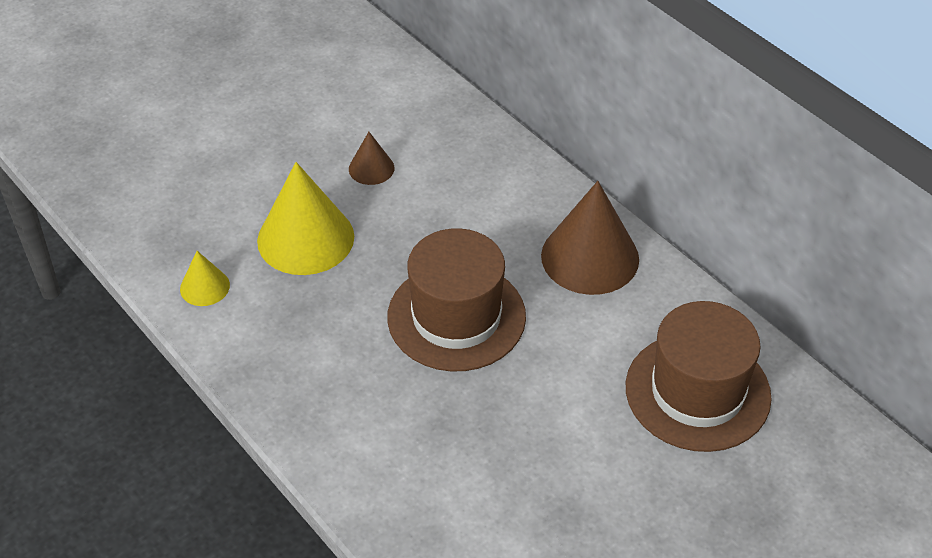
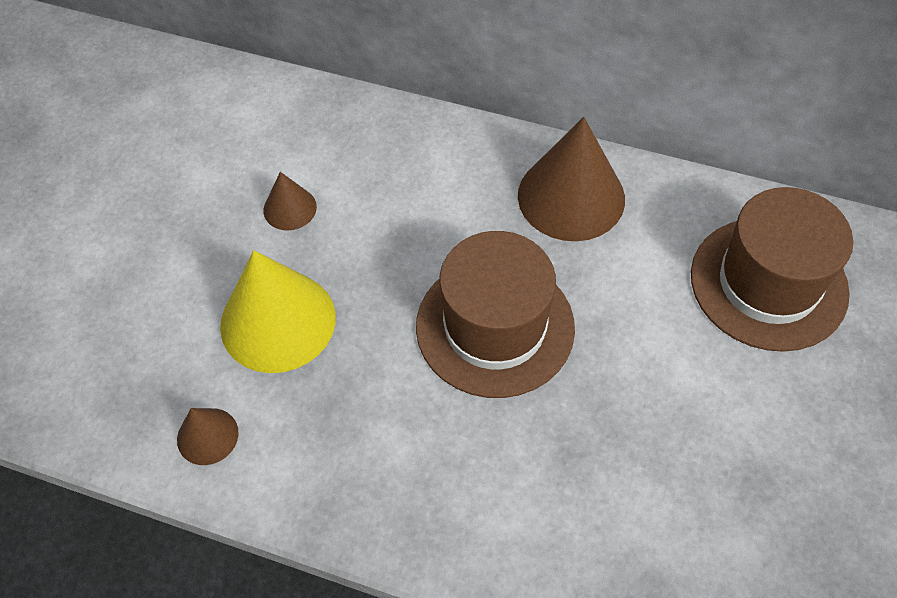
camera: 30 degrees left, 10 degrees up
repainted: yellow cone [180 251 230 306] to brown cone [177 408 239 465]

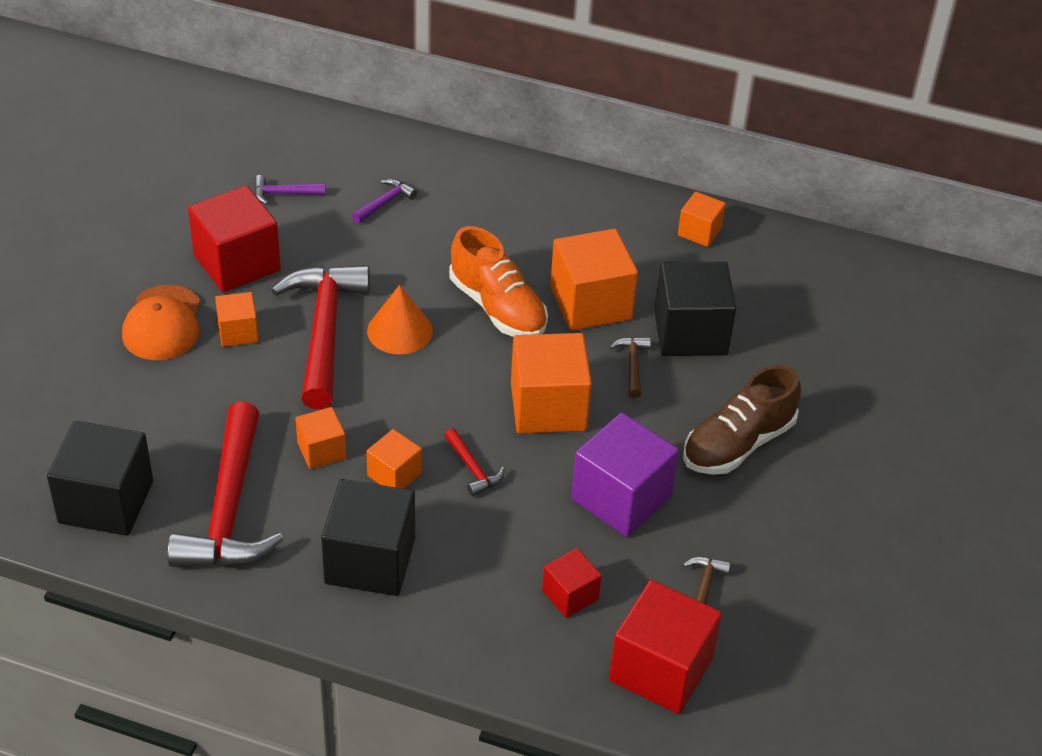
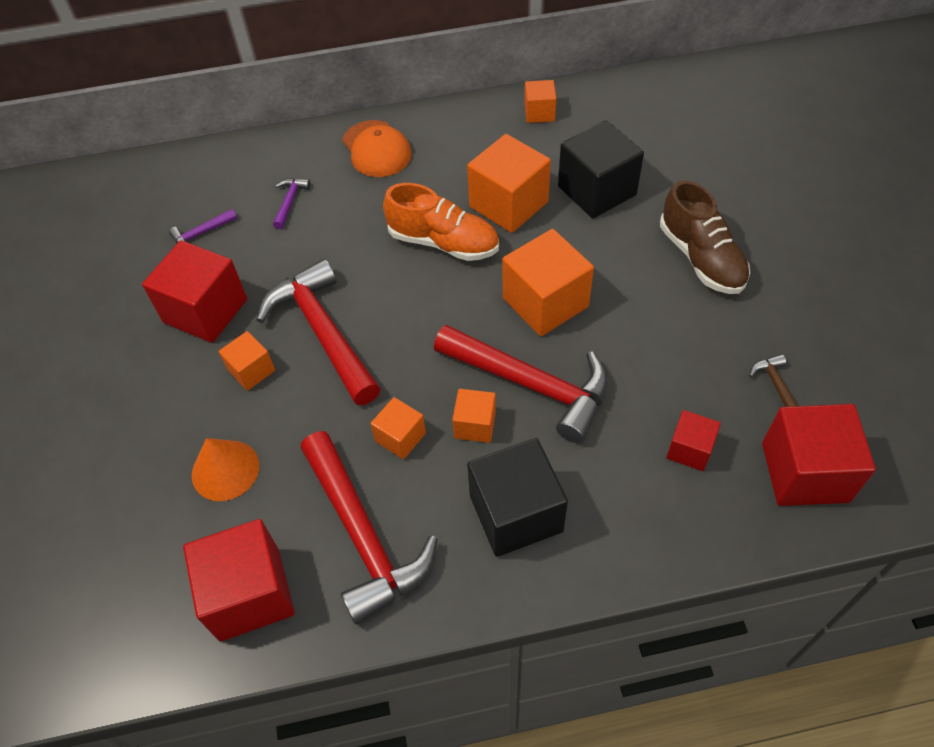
camera: 25 degrees left, 10 degrees up
gone: purple cube [571 413 679 537]; brown hammer [609 337 651 398]
shifted: orange cap [122 285 200 360] to [342 120 412 177]; orange cone [367 285 433 354] to [192 438 259 501]
repainted: black cube [47 421 153 536] to red cube [183 519 294 641]
rotated: brown shoe [683 365 801 475] = [660 180 750 294] 45 degrees counterclockwise
scaled: red hammer [444 428 505 496] = [434 325 608 443] x2.37

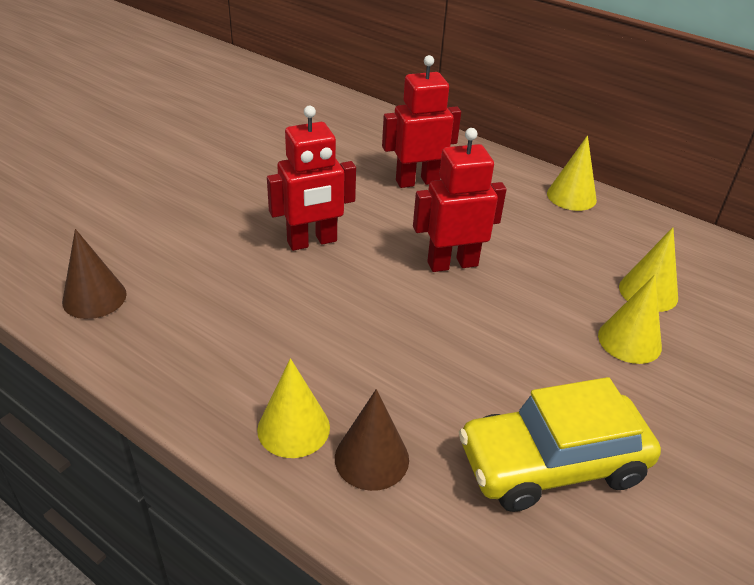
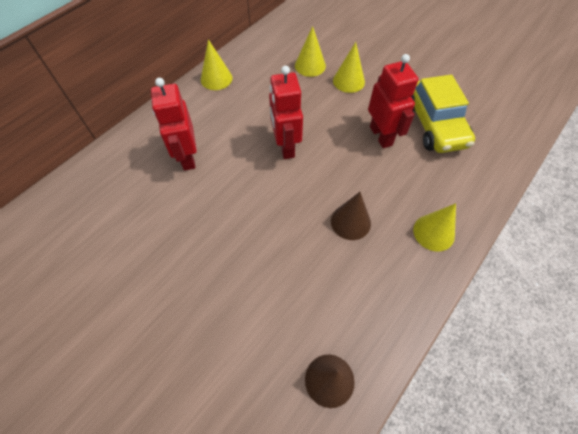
camera: 85 degrees left, 20 degrees up
shifted: red robot [267 106 356 251] to [368 54 419 148]; brown cone [335 389 409 491] to [331 192 371 240]

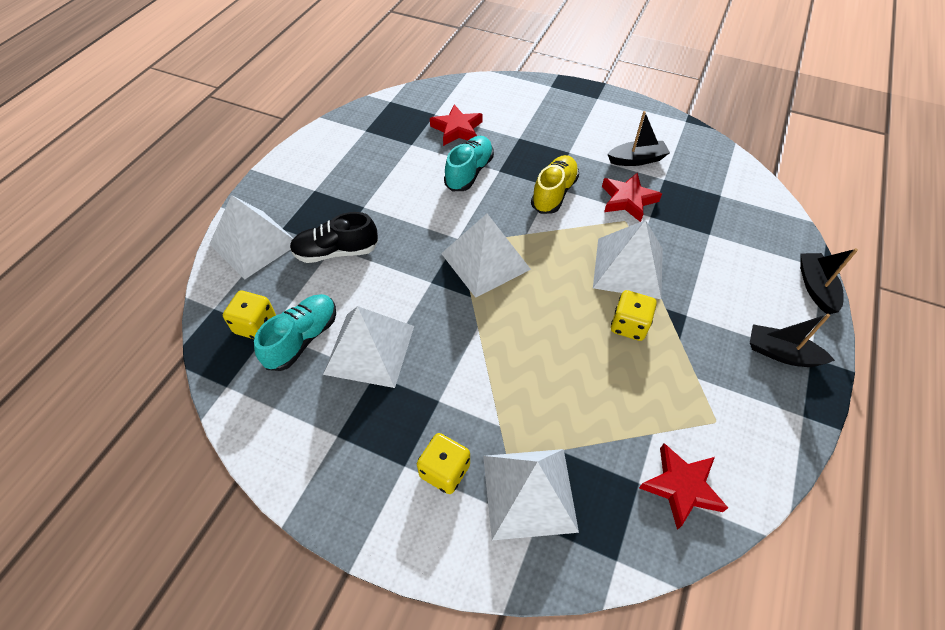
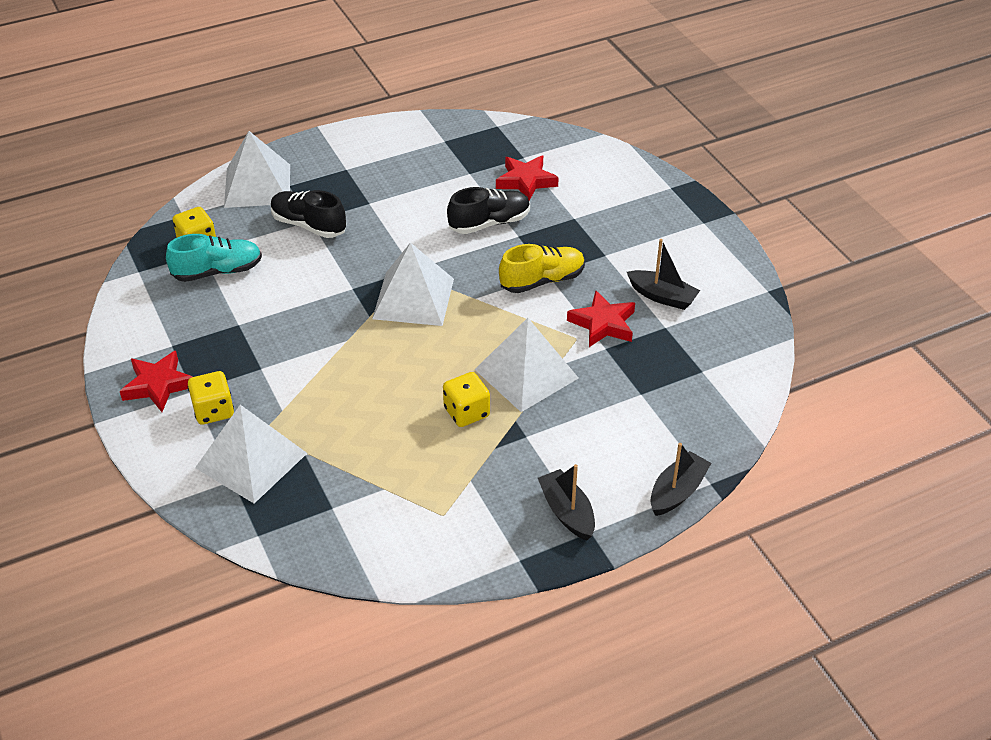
camera: 40 degrees right, 10 degrees down
gone: white pyramid [323 306 414 388]
shifted: red star [639 443 728 530] to [120 351 193 412]
repainted: turquoise shoe [444 136 494 191] to black shoe [447 187 530 234]

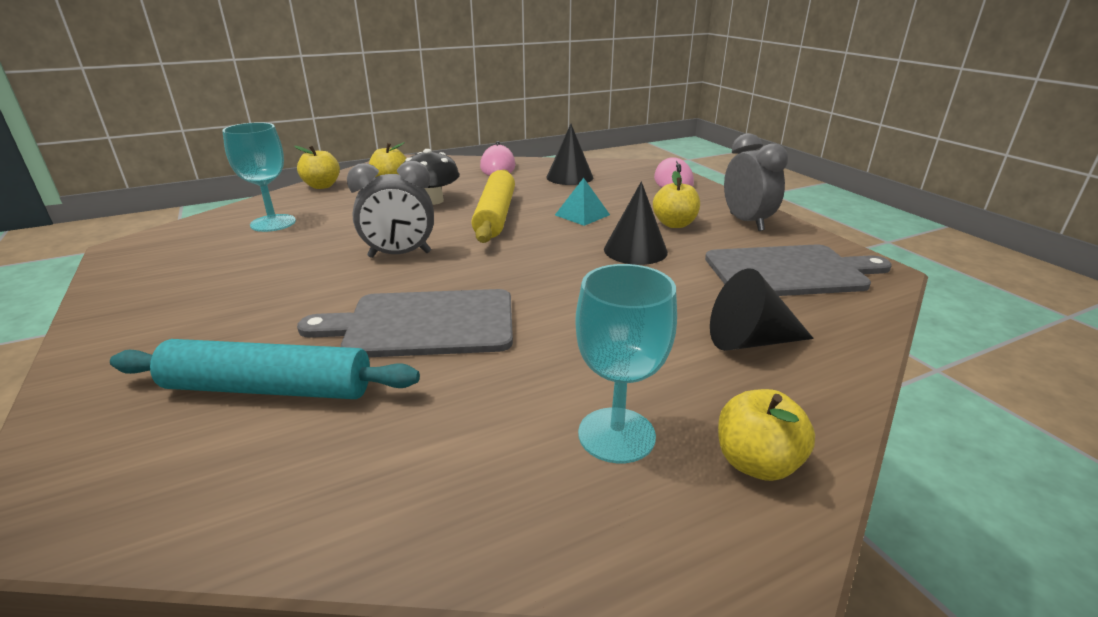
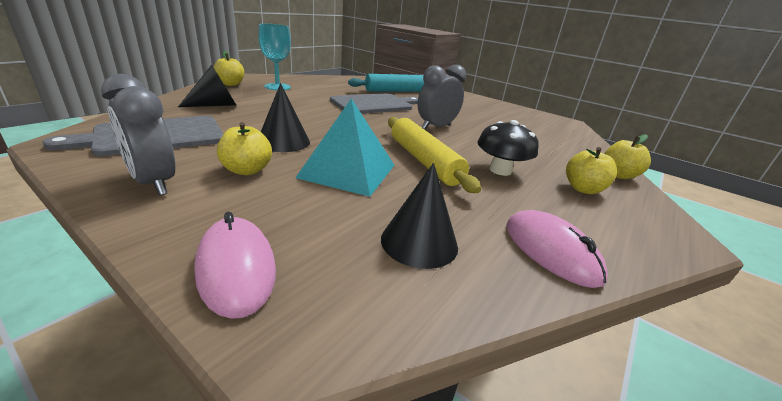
camera: 150 degrees right, 0 degrees up
gone: turquoise goblet [222 122 296 232]
scaled: turquoise pyramid [555 178 610 226] = [295 98 394 197] x1.81

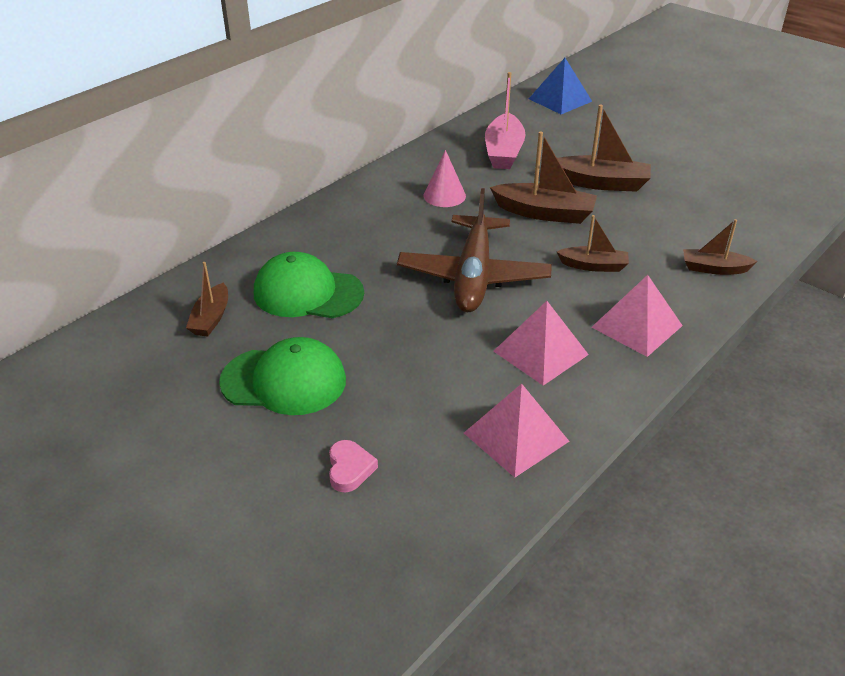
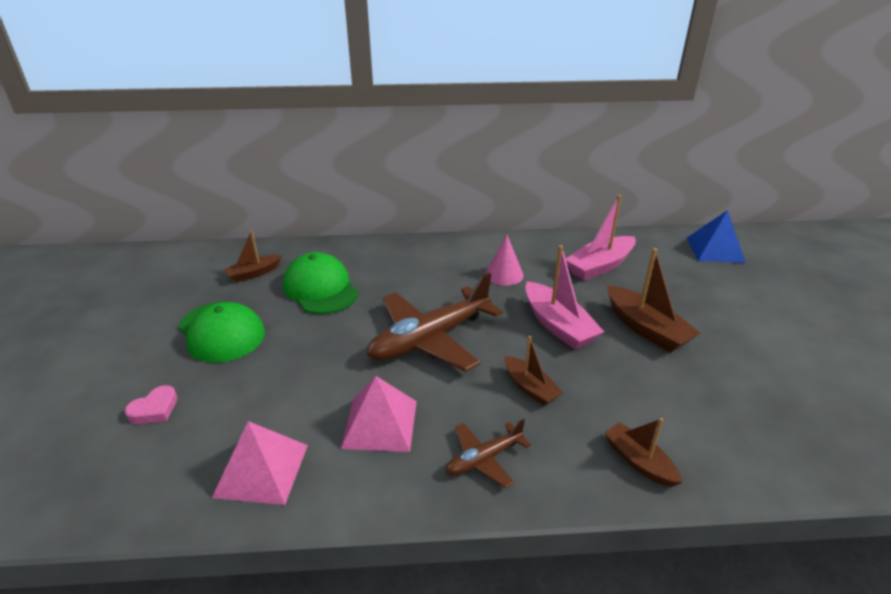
camera: 45 degrees right, 5 degrees down
swapped: pink pyramid [592 275 683 357] to brown plane [446 419 531 488]
repainted: brown boat [490 131 597 224] to pink boat [525 245 604 349]

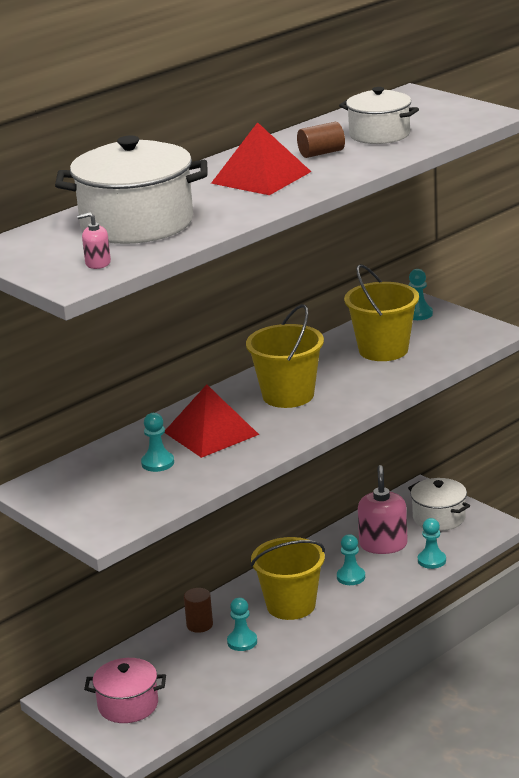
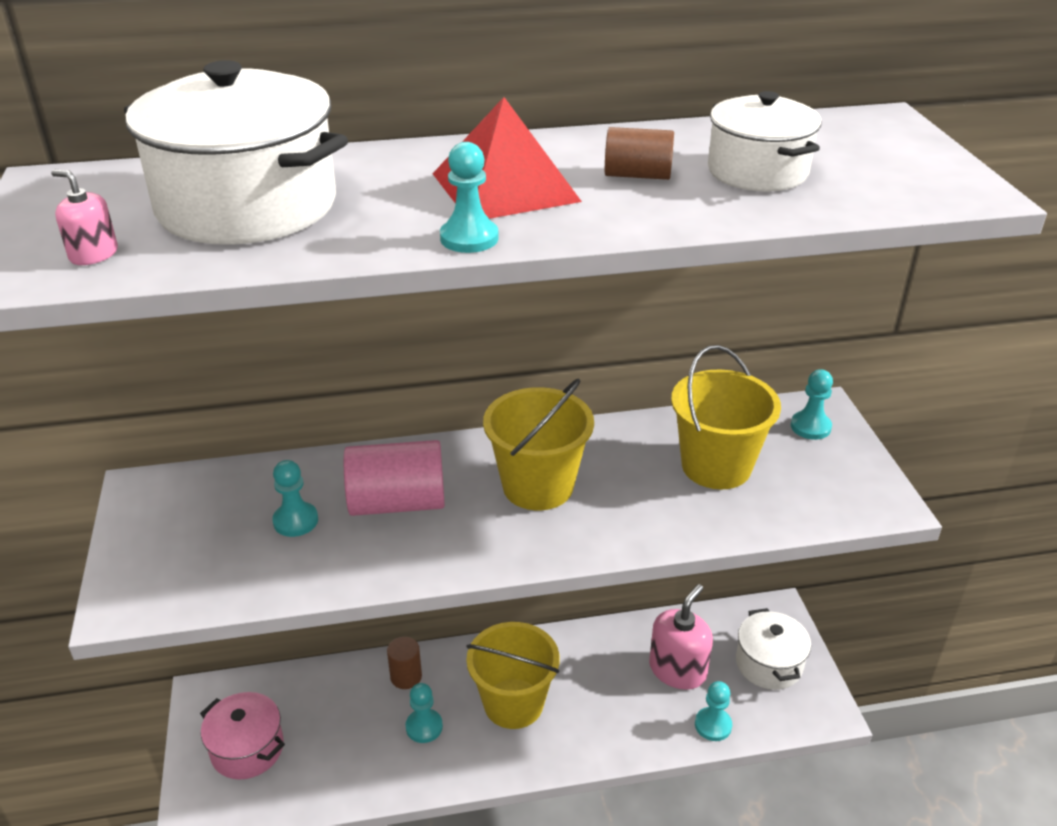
camera: 30 degrees right, 10 degrees up
shifted: turquoise pawn [337 534 365 585] to [440 142 499 253]
swapped: red pyramid [165 384 259 458] to pink cylinder [344 440 445 516]

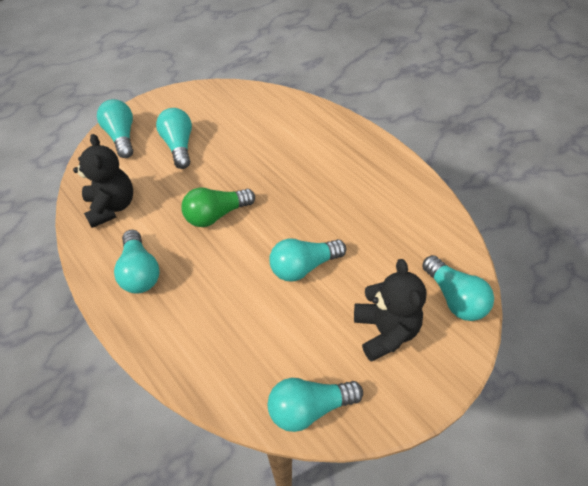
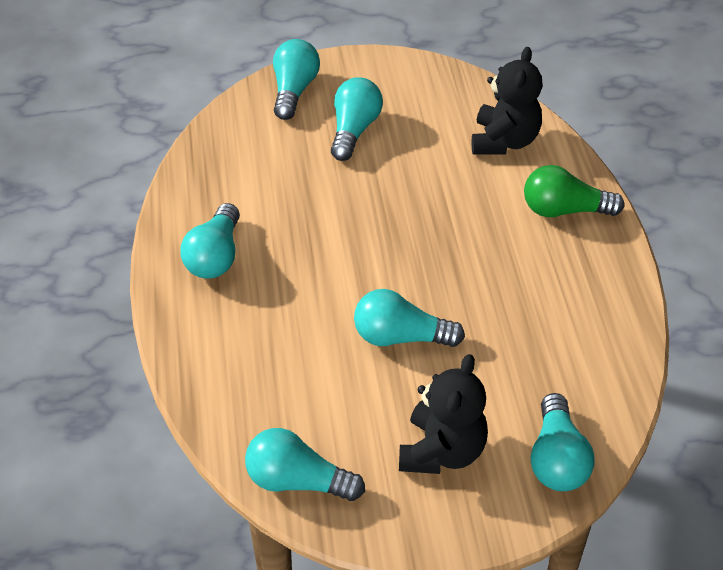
camera: 30 degrees right, 5 degrees down
shifted: black teddy bear [73 134 133 228] to [472 47 542 155]; green light bulb [181 187 255 227] to [524 165 624 217]

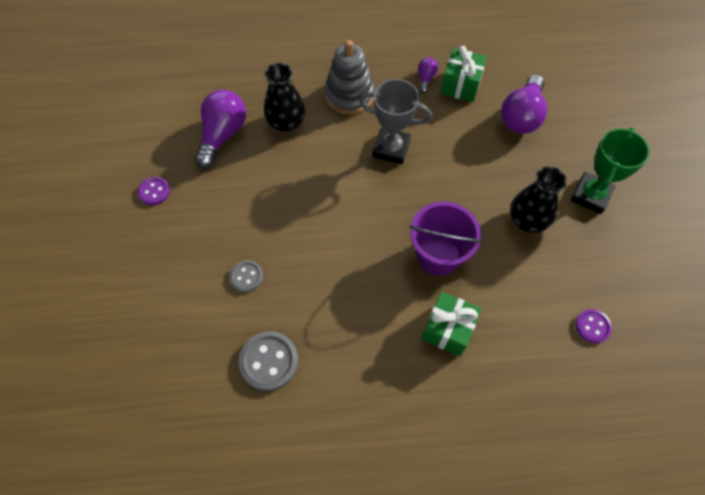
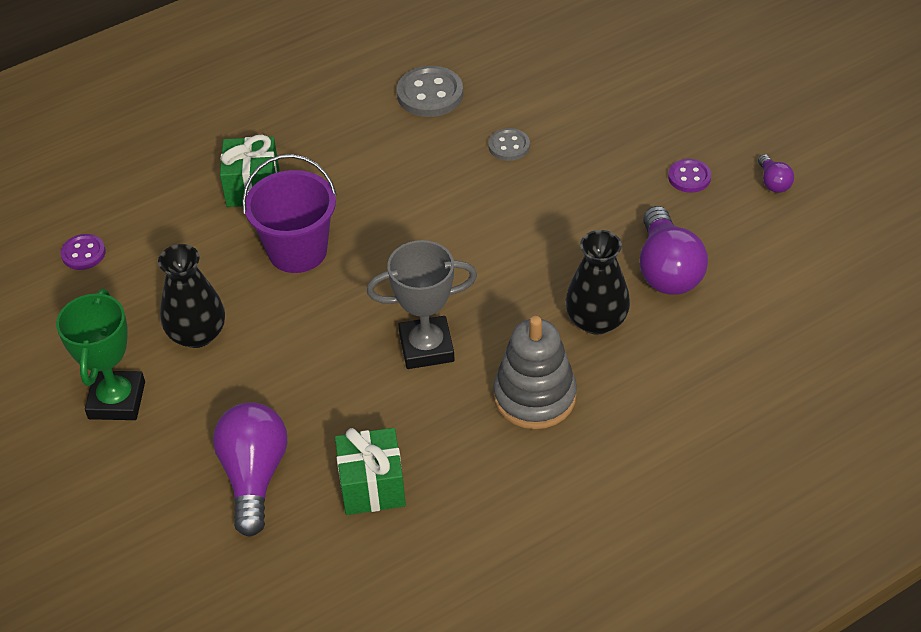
camera: 155 degrees right, 15 degrees down
shifted: purple light bulb [418 57 438 93] to [758 154 794 193]

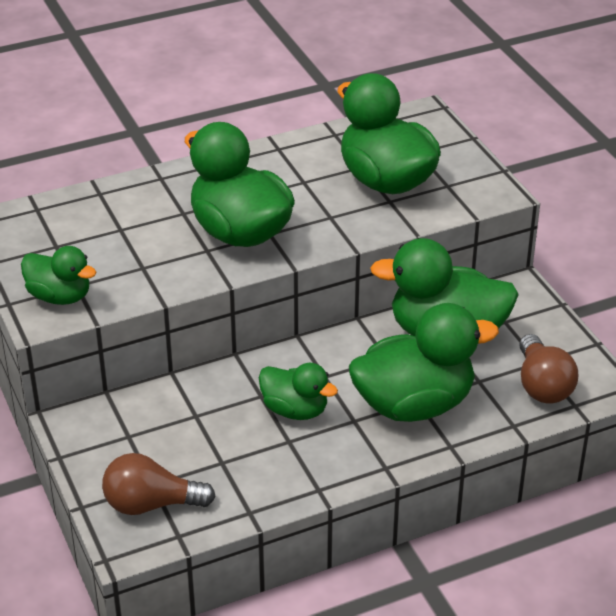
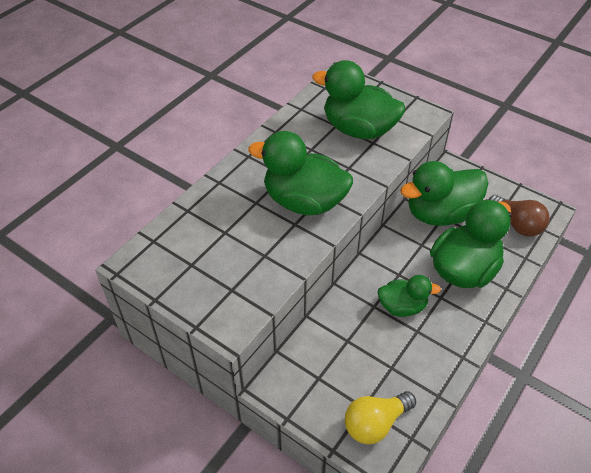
camera: 30 degrees left, 10 degrees up
gone: green duck [21 246 96 305]
repainted: brown light bulb [102 453 216 515] to yellow light bulb [345 391 416 444]

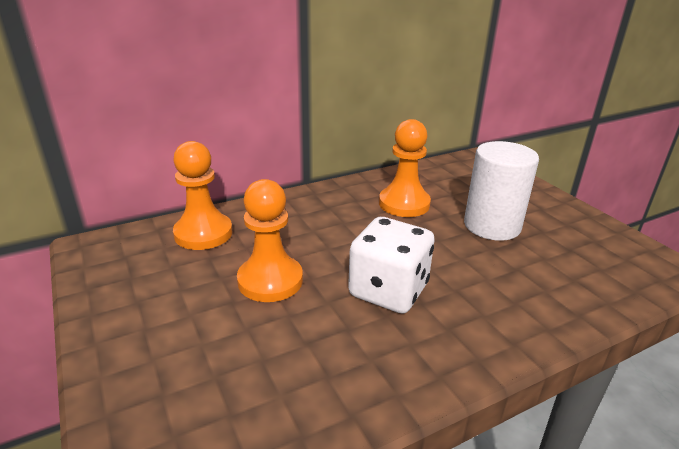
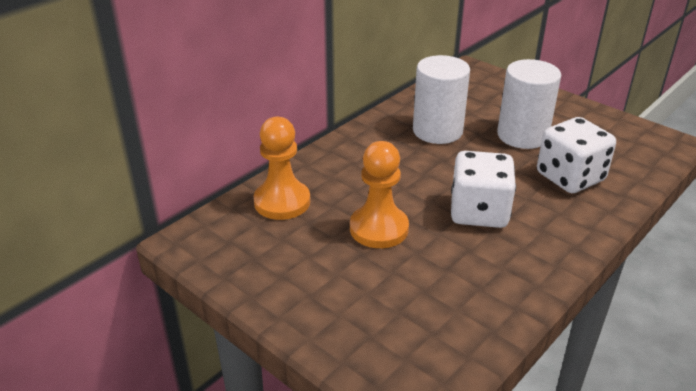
camera: 20 degrees left, 5 degrees up
new: white dice [537 117 616 193]
swapped: orange pawn [379 119 431 217] to white cylinder [413 55 470 144]

